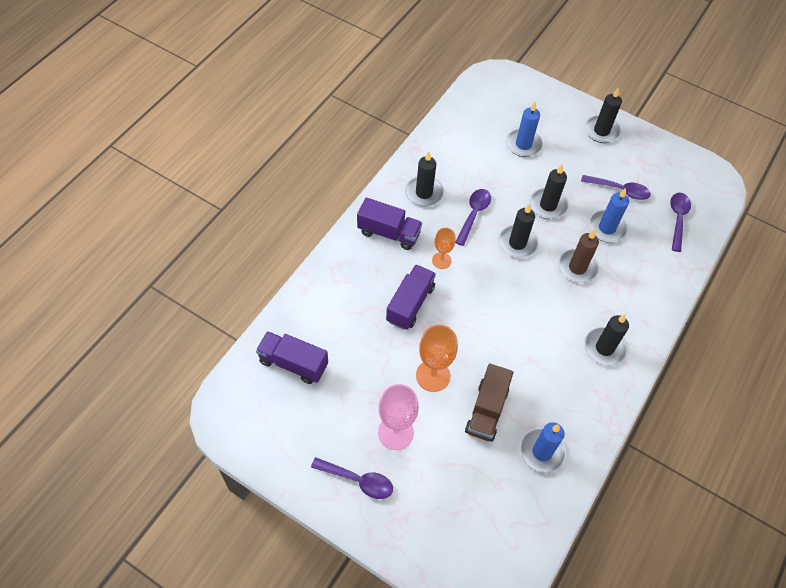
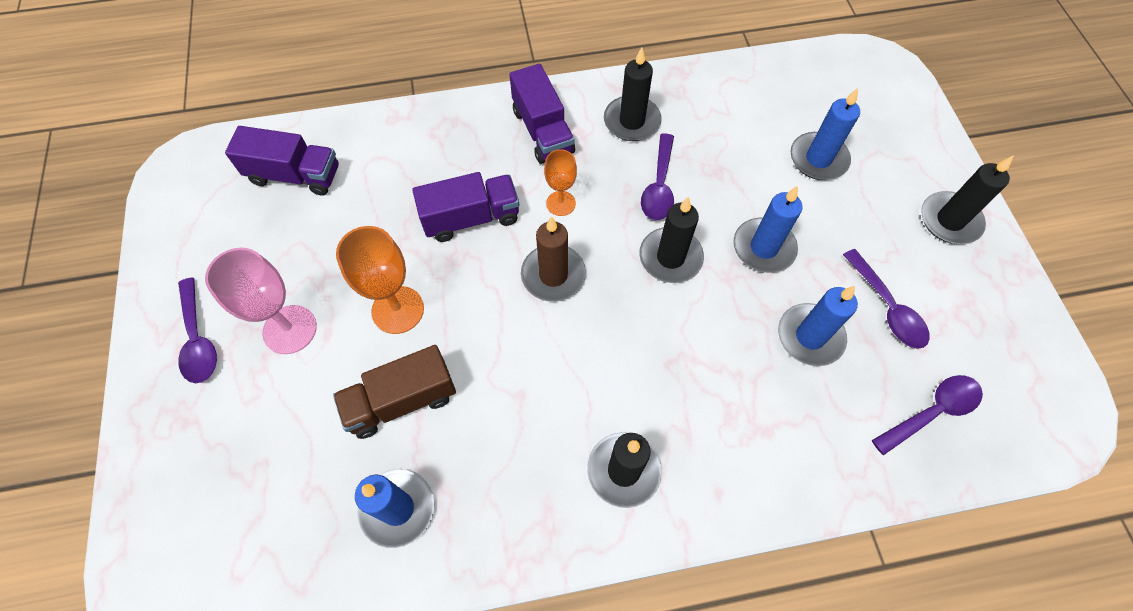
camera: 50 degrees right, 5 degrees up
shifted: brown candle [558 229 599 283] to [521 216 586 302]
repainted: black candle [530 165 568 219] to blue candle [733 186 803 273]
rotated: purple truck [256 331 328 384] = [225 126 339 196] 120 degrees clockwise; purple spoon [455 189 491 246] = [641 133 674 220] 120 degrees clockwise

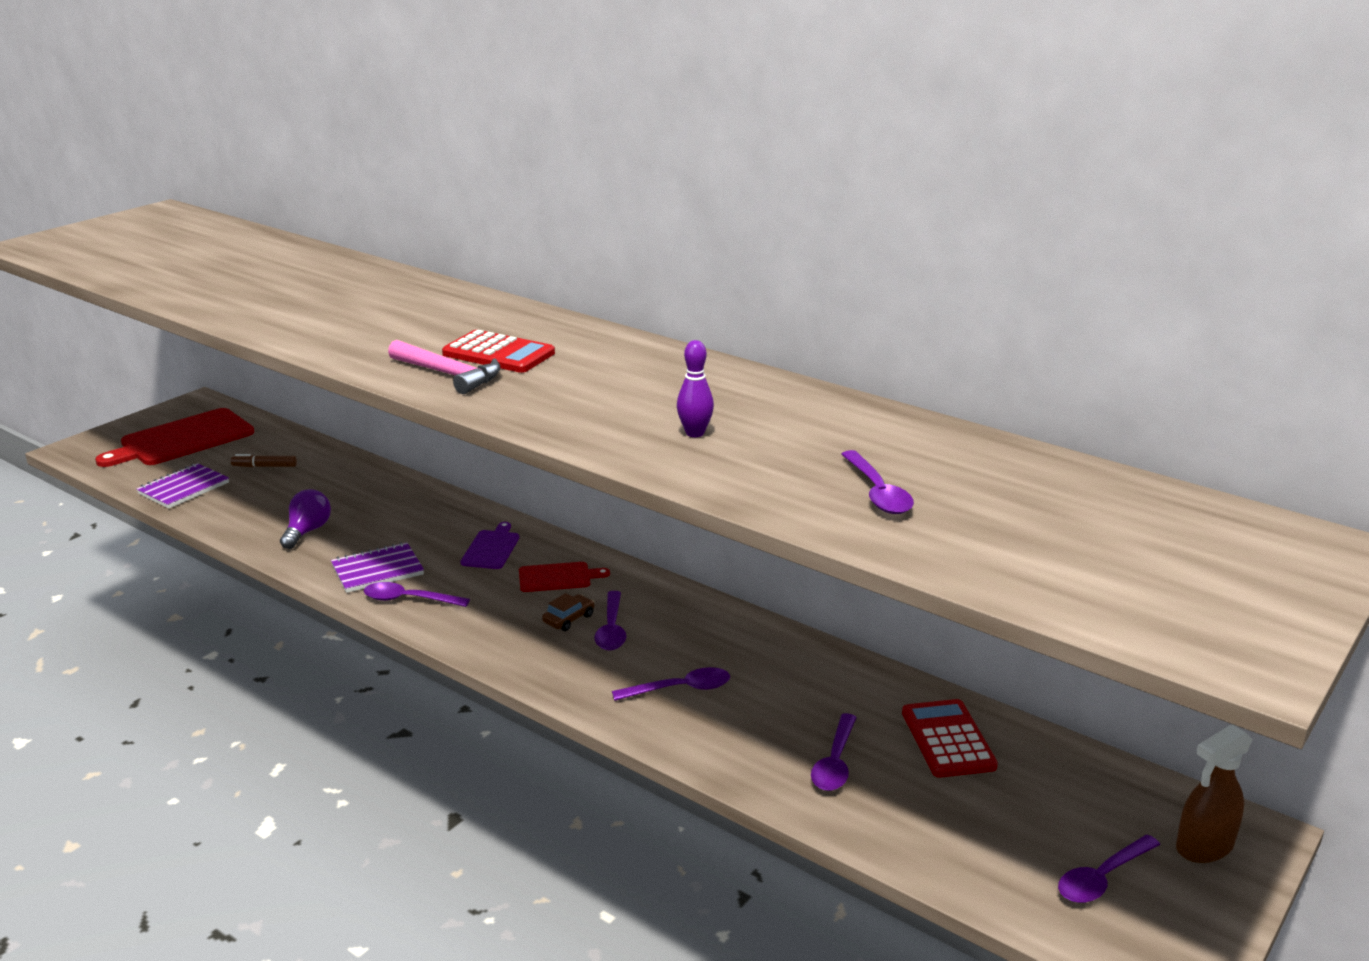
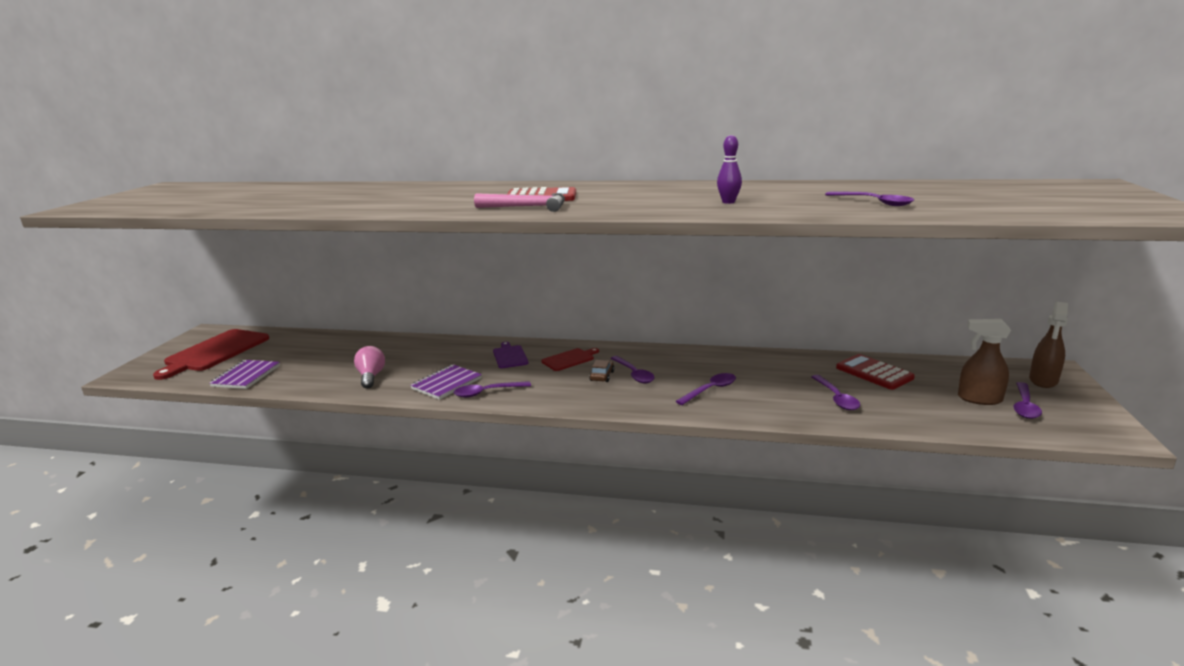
camera: 25 degrees left, 5 degrees down
gone: brown marker [231 454 297 467]
new: brown spray bottle [958 319 1011 405]
repainted: purple light bulb [280 489 331 549] to pink light bulb [354 346 385 388]

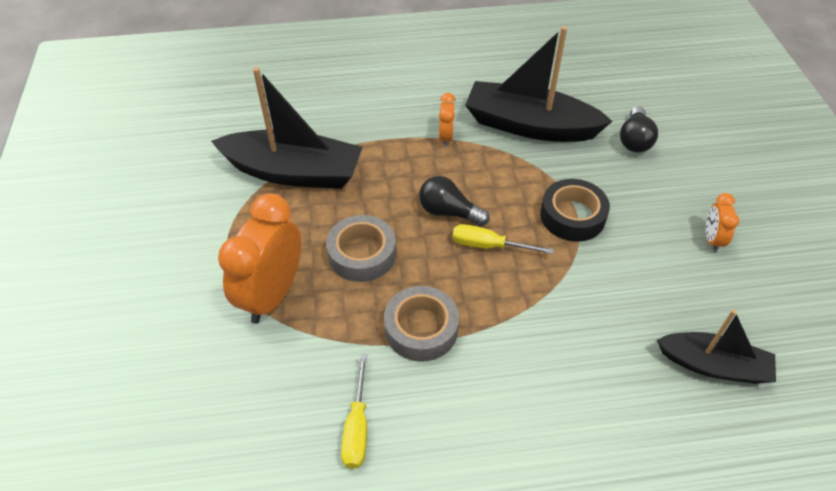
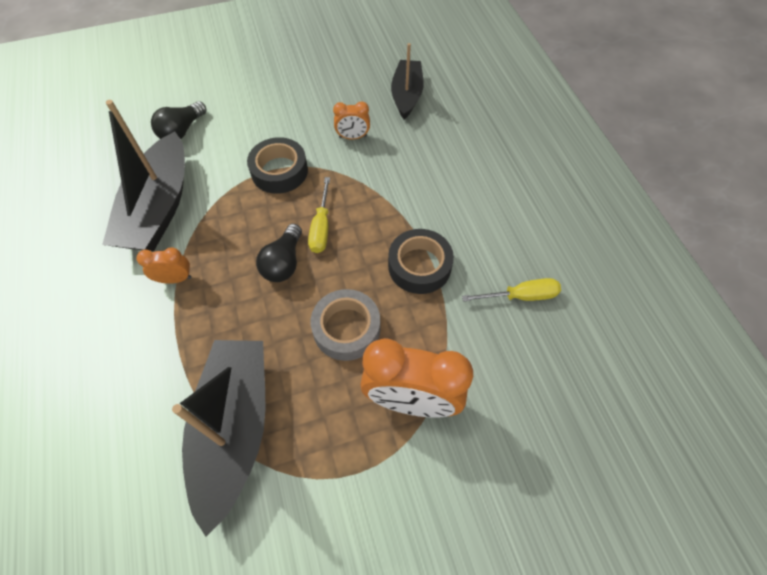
camera: 100 degrees left, 10 degrees up
shifted: orange clock [706 193 739 252] to [333 101 370 139]
repainted: grey tape [384 286 459 362] to black tape [388 229 454 294]
rotated: black light bulb [620 106 658 153] = [151 101 206 139] 120 degrees clockwise

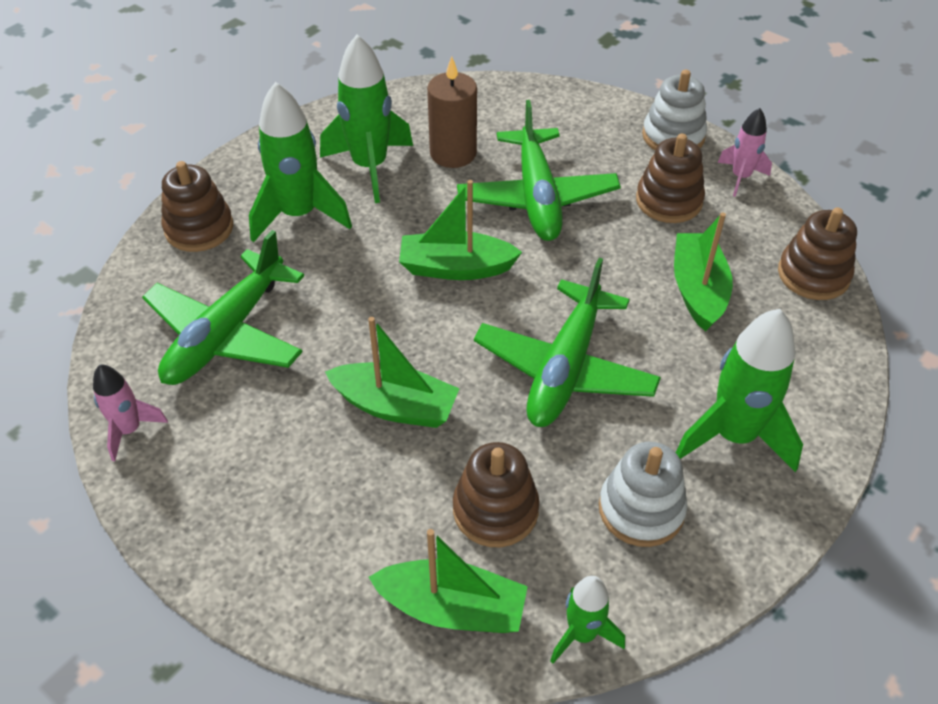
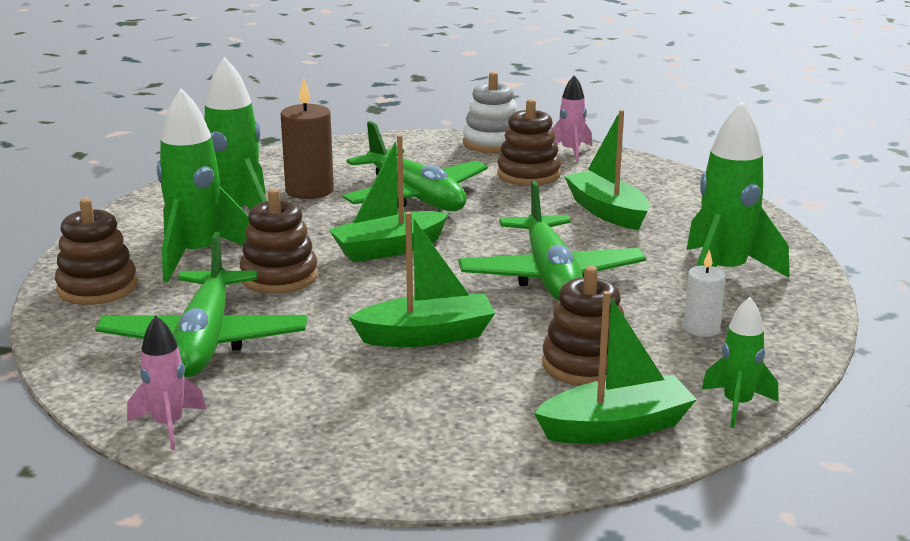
camera: 30 degrees left, 25 degrees down
shifted: brown stacking toy [778 207 857 300] to [240 189 318 294]
swapped: white stacking toy [599 442 688 547] to white candle [683 249 726 337]

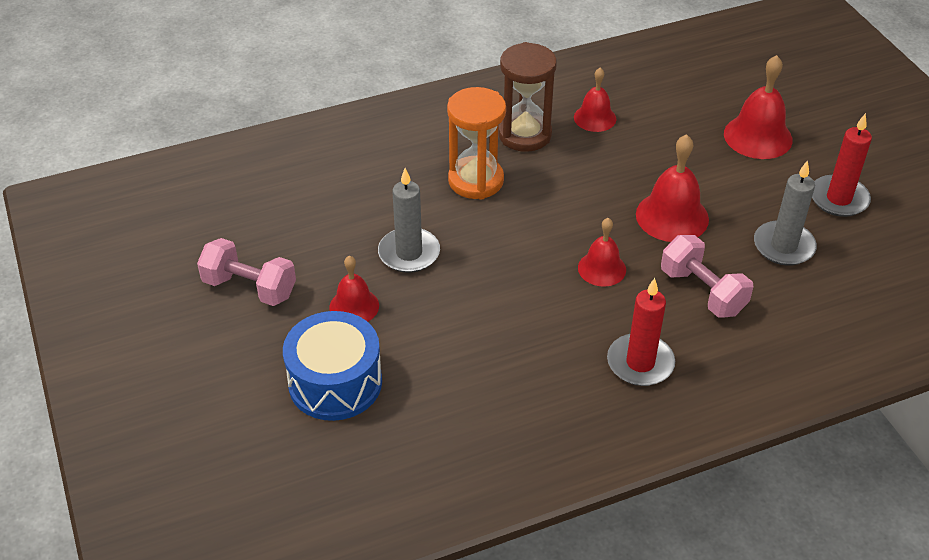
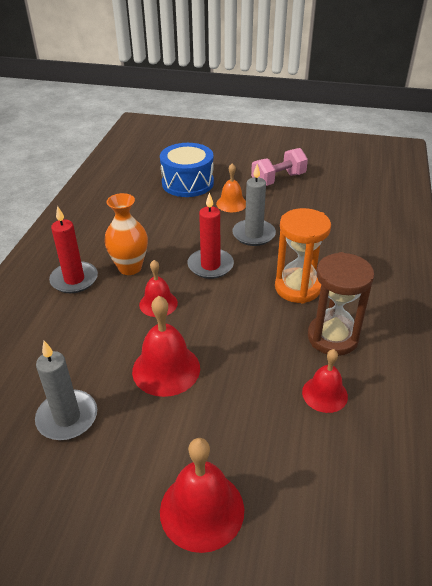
camera: 125 degrees right, 5 degrees down
gone: pink dumbbell [661 235 753 318]
new: orange vase [104 193 148 275]
shifted: red candle [812 113 872 217] to [187 192 234 279]
repainted: red bell [329 256 379 322] to orange bell [216 163 246 212]

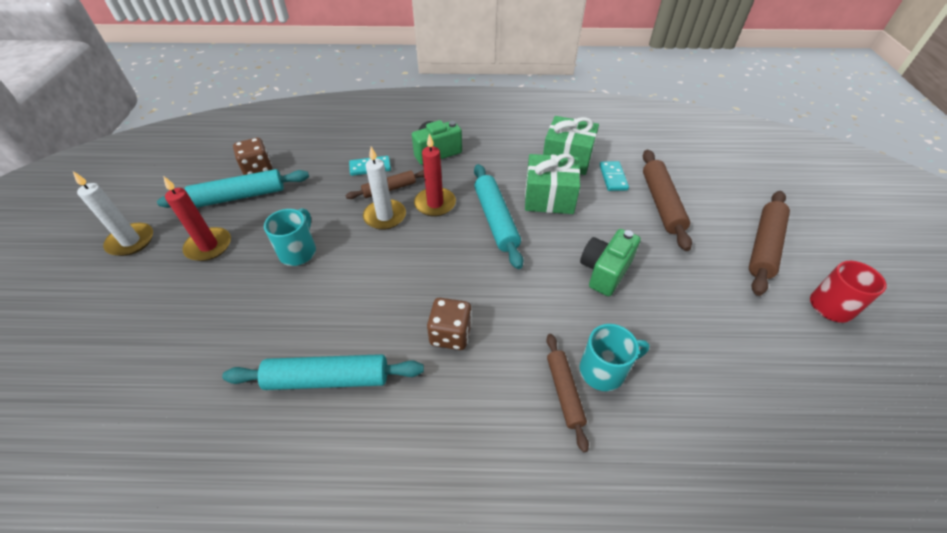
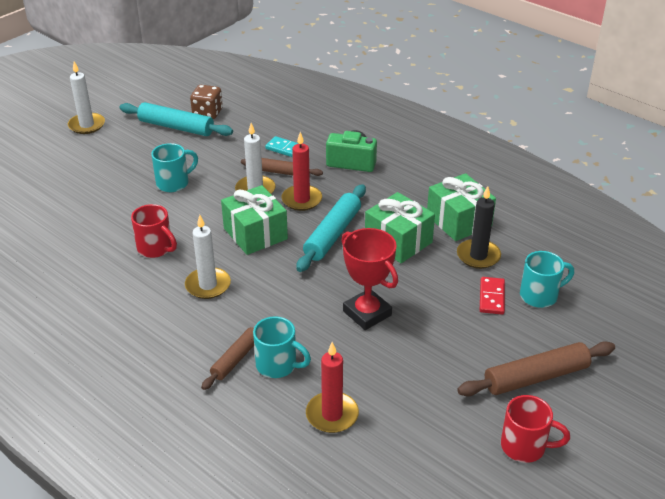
camera: 40 degrees right, 10 degrees down
gone: turquoise rolling pin [222 354 424 390]
new: red mug [131 204 177 258]; green gift [221 185 288 255]; turquoise mug [520 251 574 308]
shifted: red candle [163 176 231 261] to [306 342 359 433]
swapped: brown dice [427 298 472 350] to white candle [185 215 231 299]; green camera [580 229 641 296] to red trophy [341 228 398 330]; turquoise domino [600 161 629 191] to black candle [457 186 501 269]; brown rolling pin [643 150 692 251] to red domino [480 277 505 315]

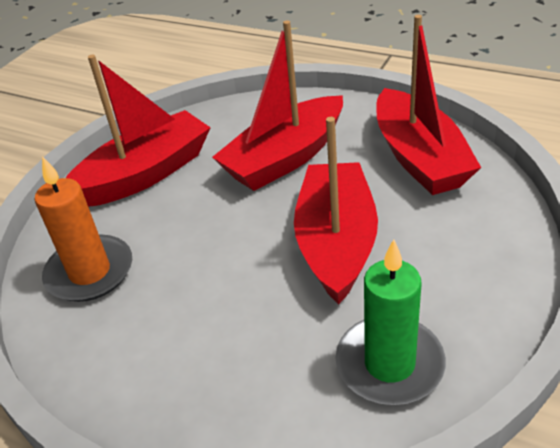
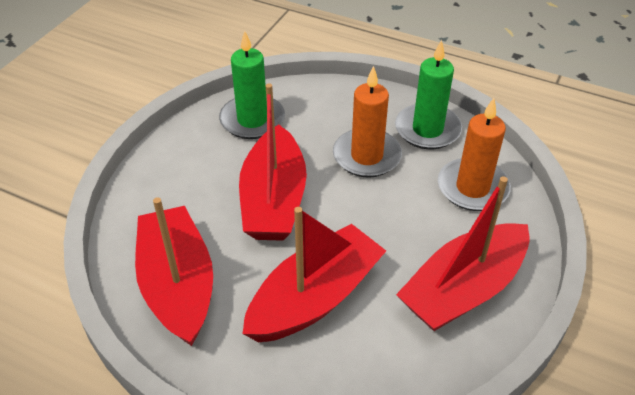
camera: 175 degrees right, 5 degrees up
new: orange candle [333 66 402 178]; green candle [395 40 462 149]

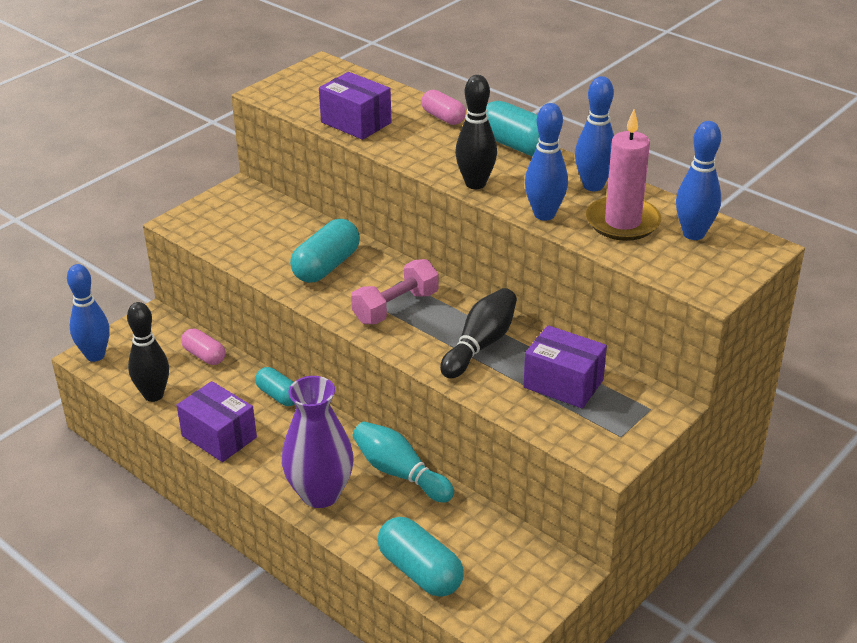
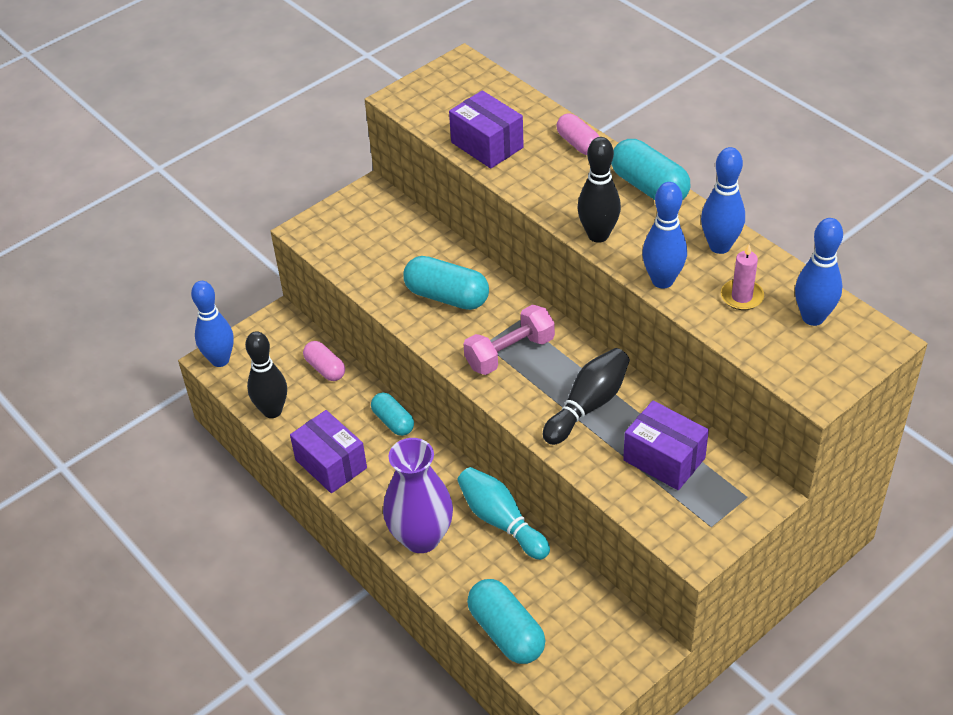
camera: 10 degrees right, 10 degrees up
rotated: turquoise capsule [290 219 360 283] = [403 256 489 310] 75 degrees clockwise
scaled: pink candle [586 109 661 241] = [721 244 764 310] x0.56

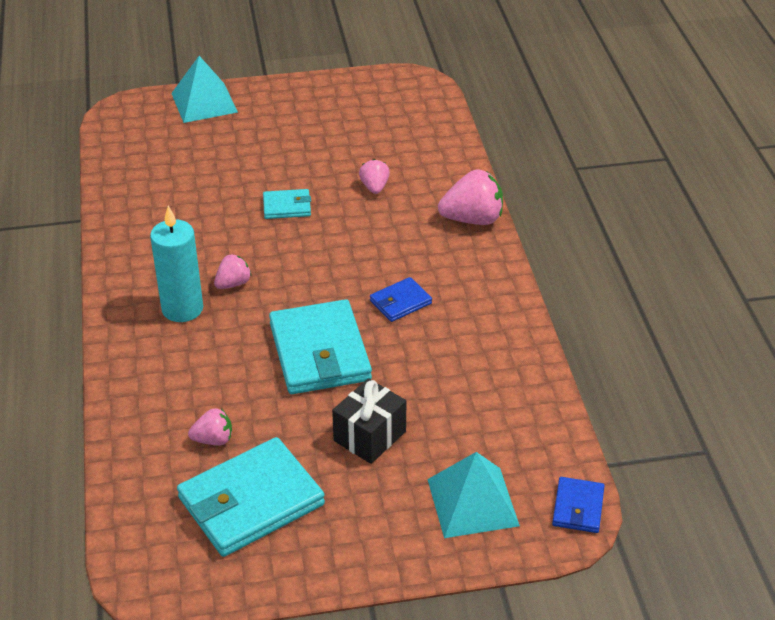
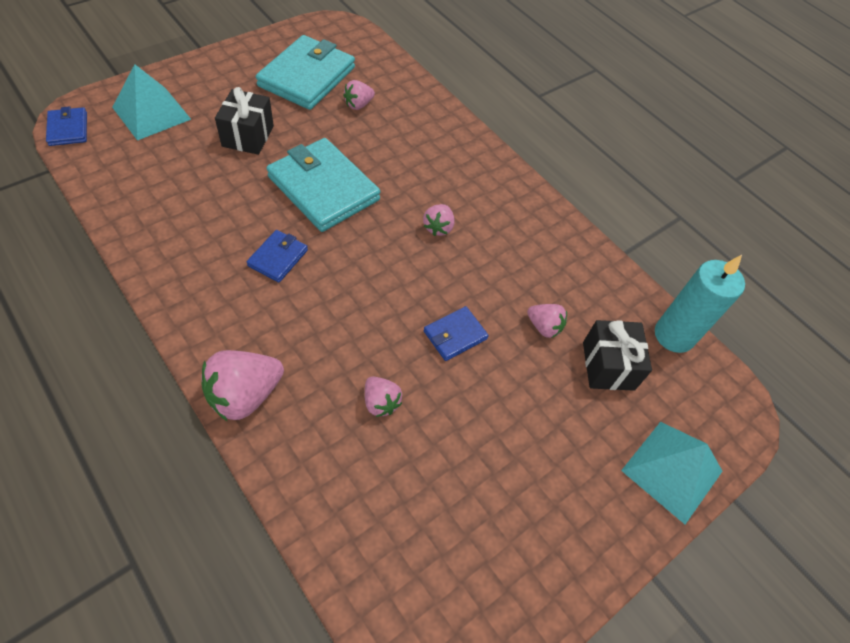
camera: 145 degrees right, 15 degrees up
new: pink strawberry [527 304 567 338]; black gift [583 320 652 391]
shifted: turquoise candle [150 206 203 322] to [655 255 745 353]
repainted: turquoise wallet [263 189 311 219] to blue wallet [424 306 489 361]

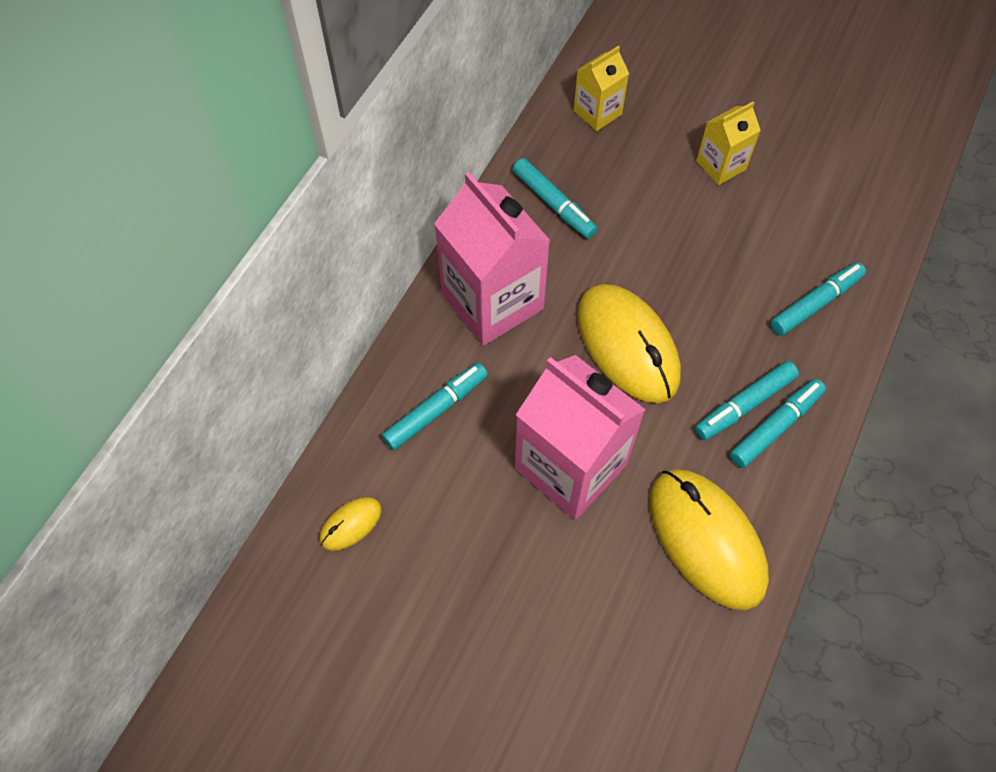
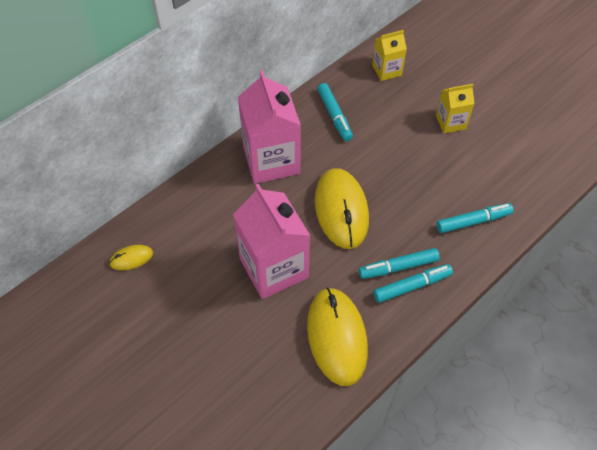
camera: 20 degrees right, 5 degrees down
gone: turquoise marker [382 363 488 450]

